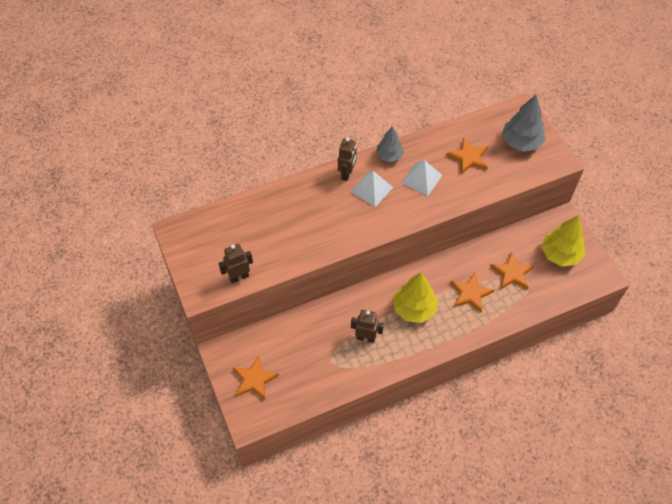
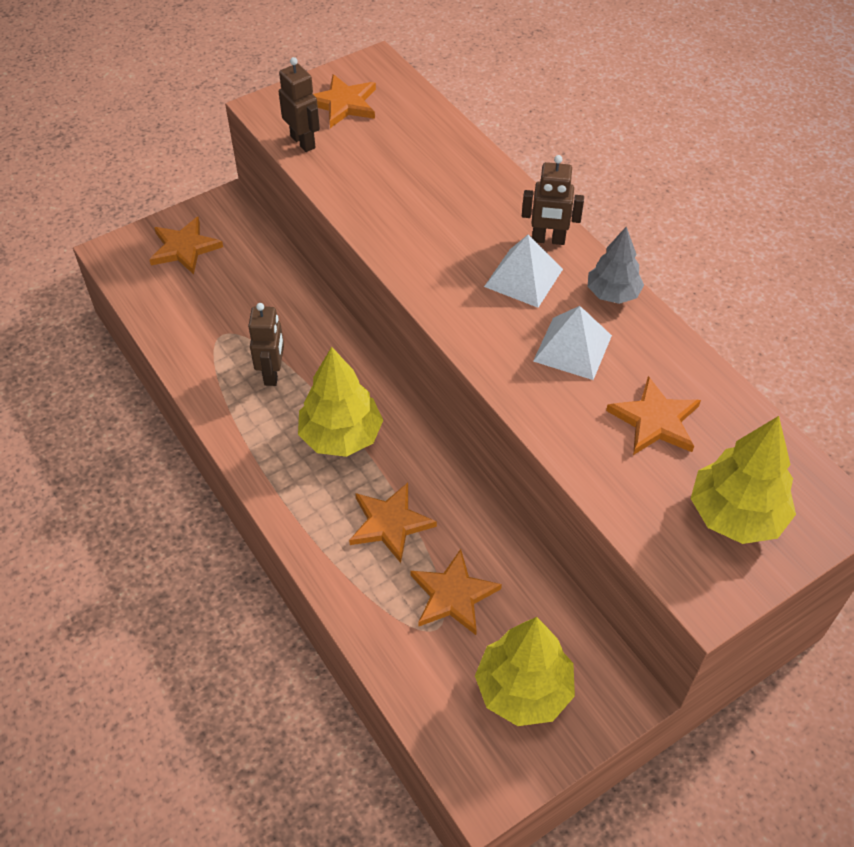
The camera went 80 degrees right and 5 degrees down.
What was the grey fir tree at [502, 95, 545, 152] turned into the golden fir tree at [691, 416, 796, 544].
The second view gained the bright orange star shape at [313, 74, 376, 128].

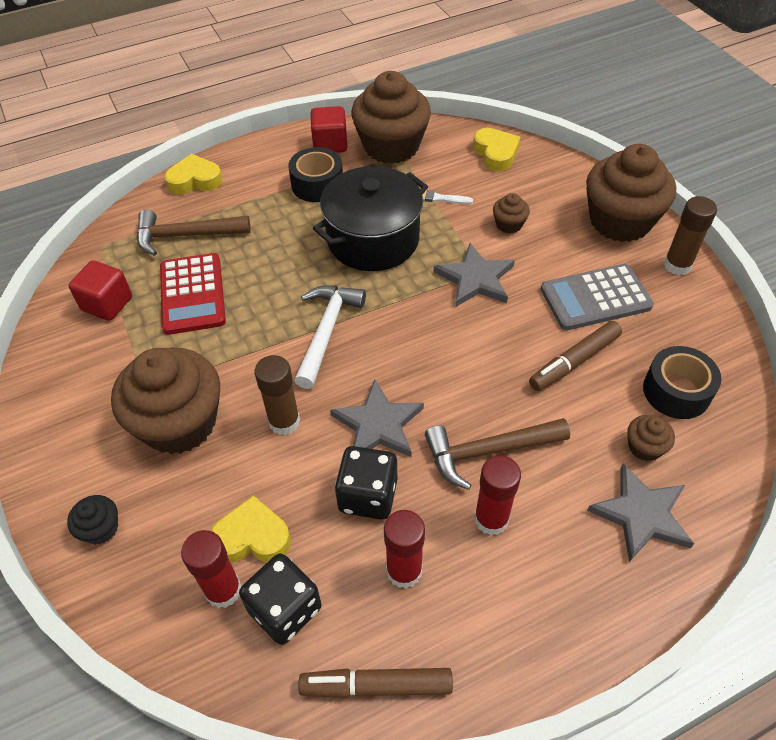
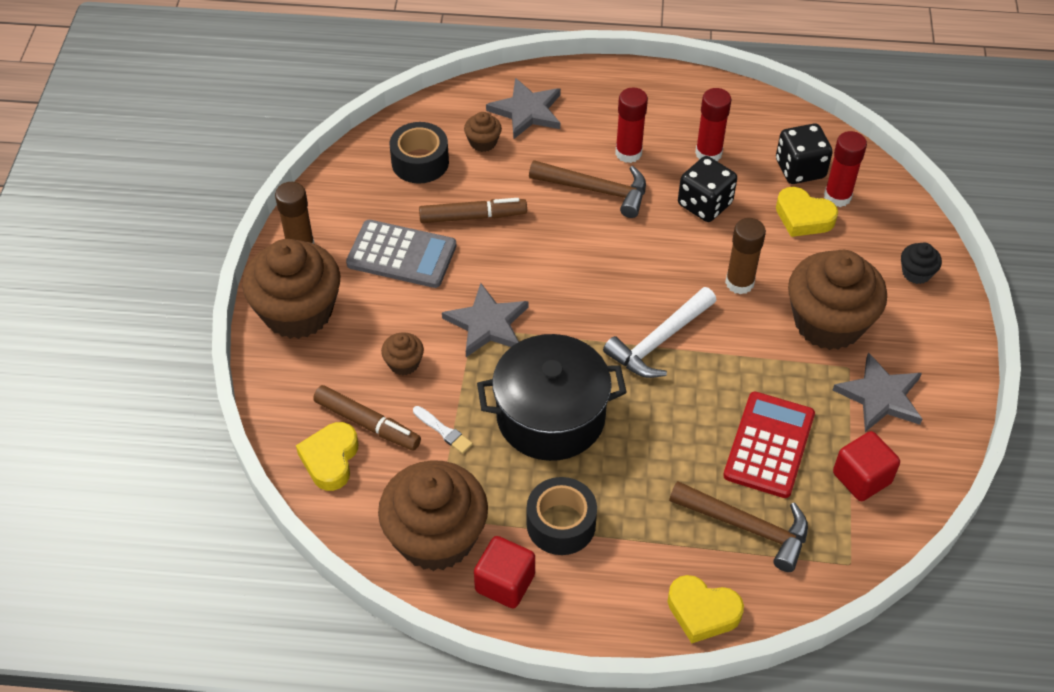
The camera went 150 degrees left and 0 degrees up.
The grey star shape ended up elsewhere, having gone from [330, 379, 424, 457] to [833, 352, 922, 432].
The russet marker pen ended up elsewhere, having gone from [298, 668, 453, 698] to [313, 385, 421, 450].

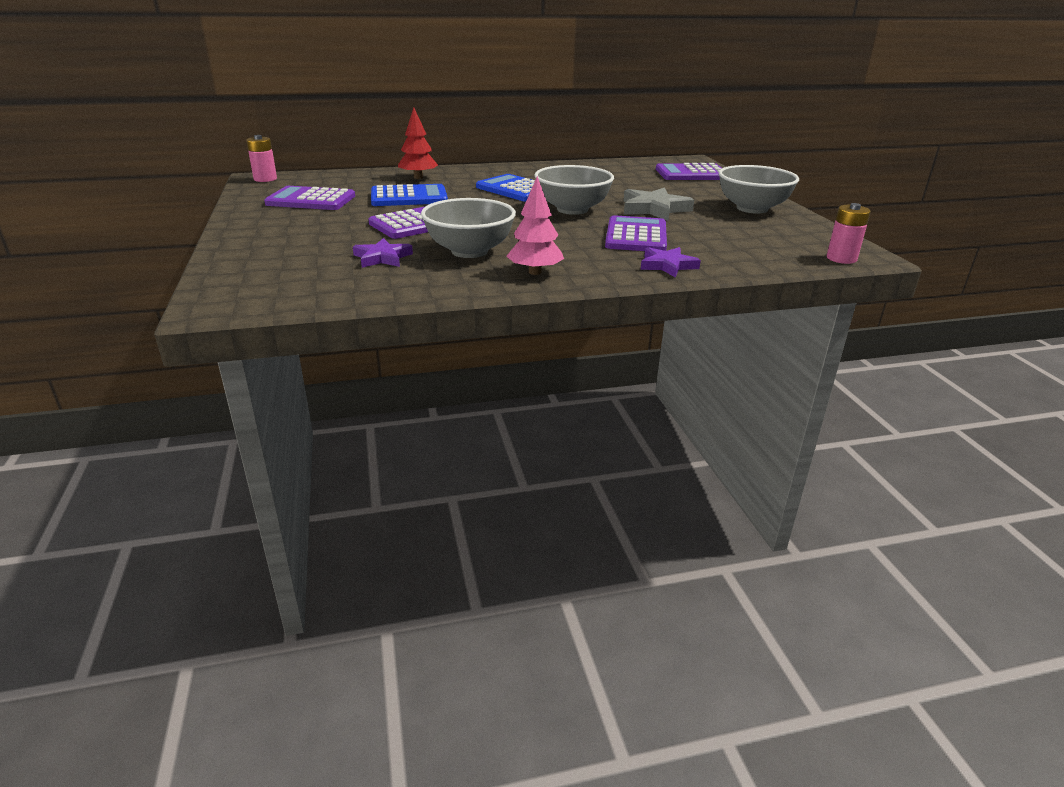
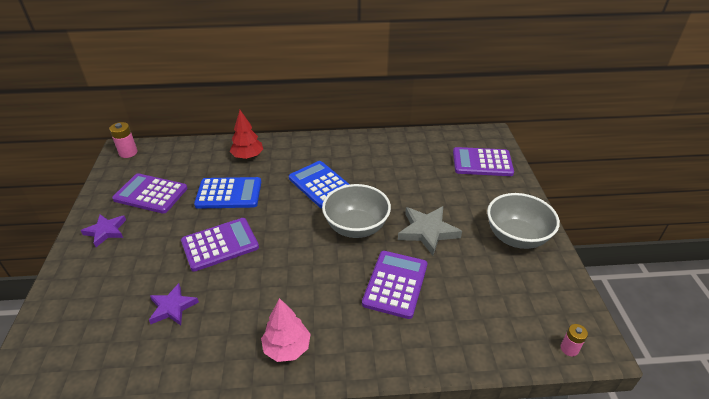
The camera went 10 degrees right and 10 degrees up.
The second view lost the grey deep dish at [421, 198, 516, 258].
The size of the rosy power cell at [827, 203, 871, 264] changed by a factor of 0.67.
The violet star shape ended up elsewhere, having gone from [640, 247, 701, 278] to [81, 214, 126, 247].

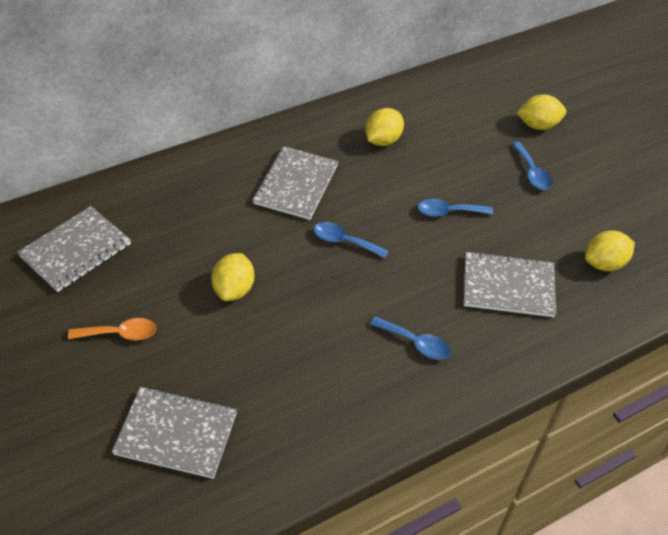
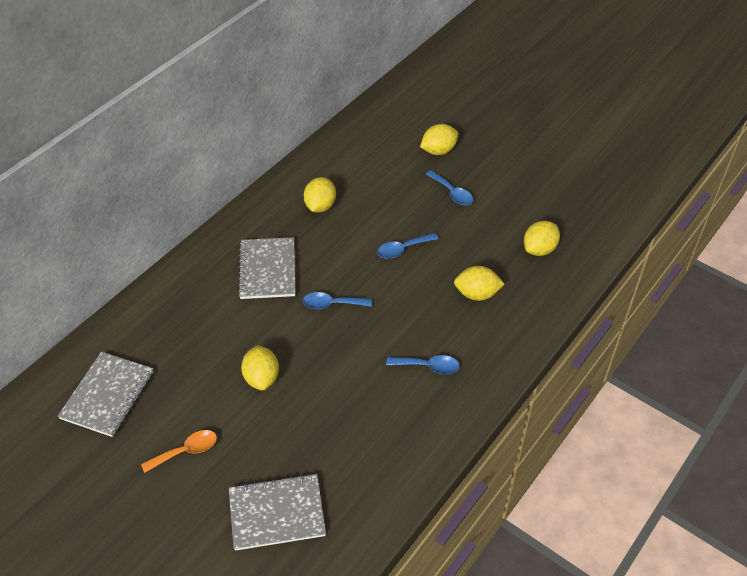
The camera went 20 degrees left and 0 degrees up.
Where the grey notepad stood at [464, 251, 556, 317], the golden citrus fruit came to stand at [454, 266, 505, 301].

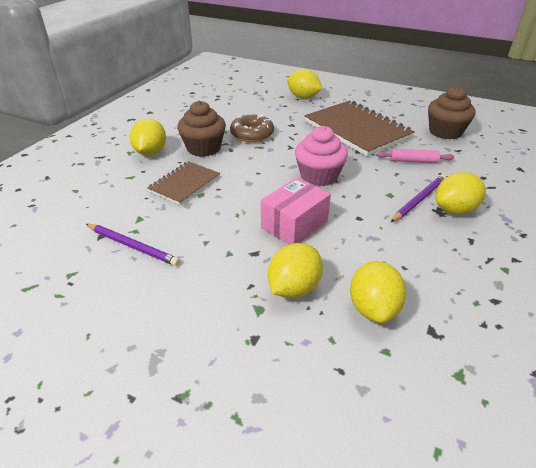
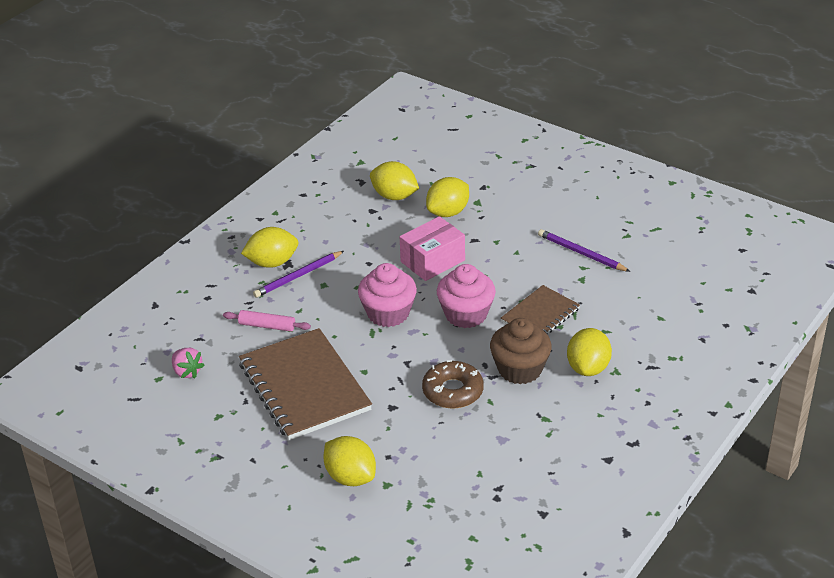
The camera went 170 degrees left and 0 degrees up.
Where the russet fairy cake stood at [428, 86, 476, 139], the rosy strawberry came to stand at [172, 348, 205, 378].
The golden citrus fruit at [350, 261, 407, 323] ended up facing another way, 75 degrees counterclockwise from before.
The second view gained the rosy fairy cake at [437, 264, 496, 328].

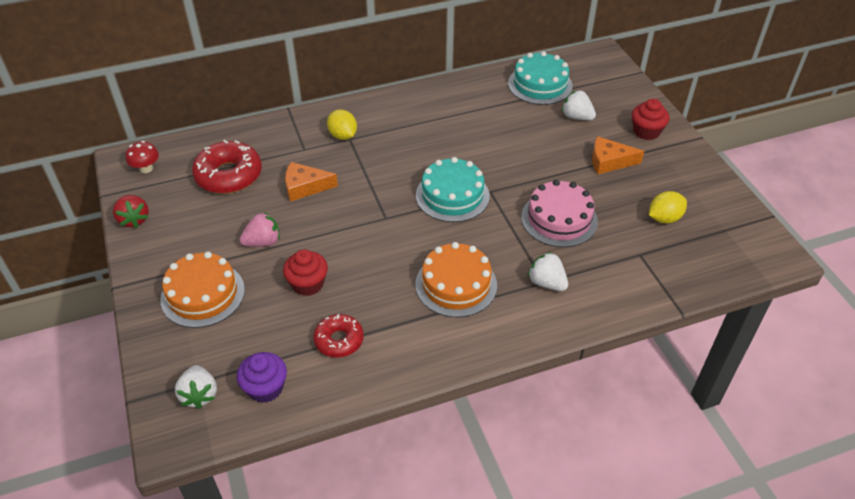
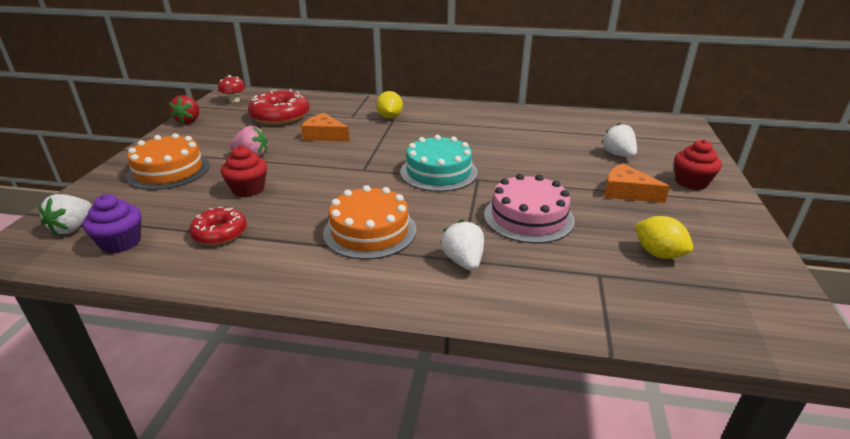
The camera went 30 degrees right and 15 degrees down.
The second view lost the teal gateau at [508, 51, 573, 105].
The golden citrus fruit at [649, 191, 687, 224] ended up facing another way, 45 degrees clockwise from before.

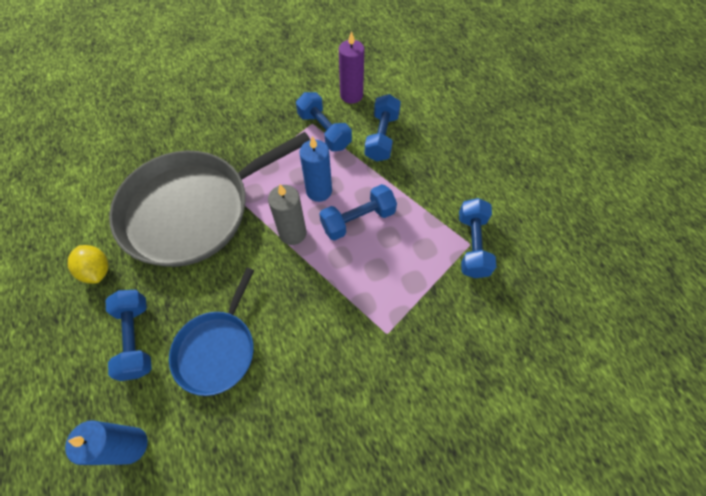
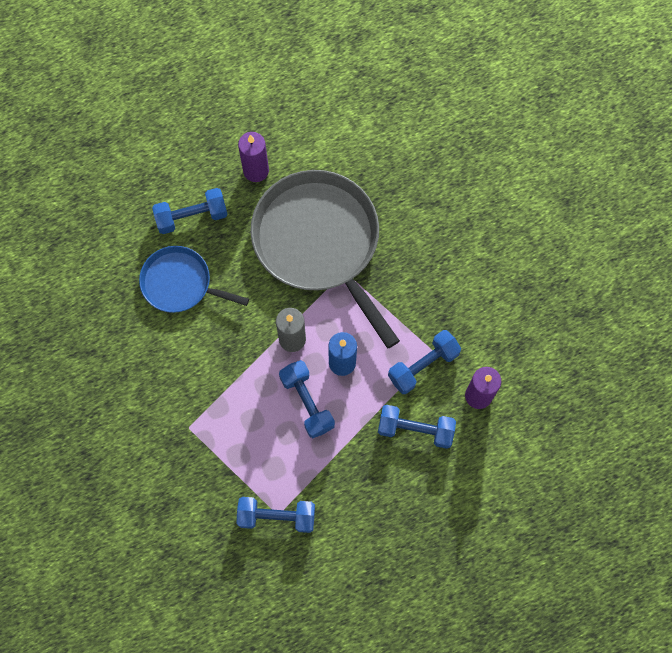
The camera went 90 degrees right and 10 degrees up.
Where the golden citrus fruit stood at [68, 245, 108, 284], the violet candle came to stand at [238, 132, 269, 182].
The second view lost the cobalt candle at [65, 420, 148, 465].

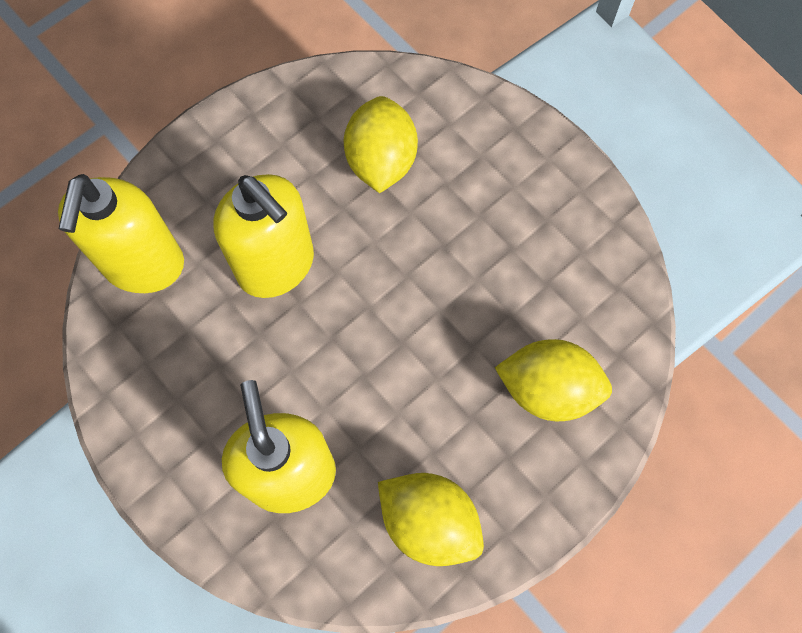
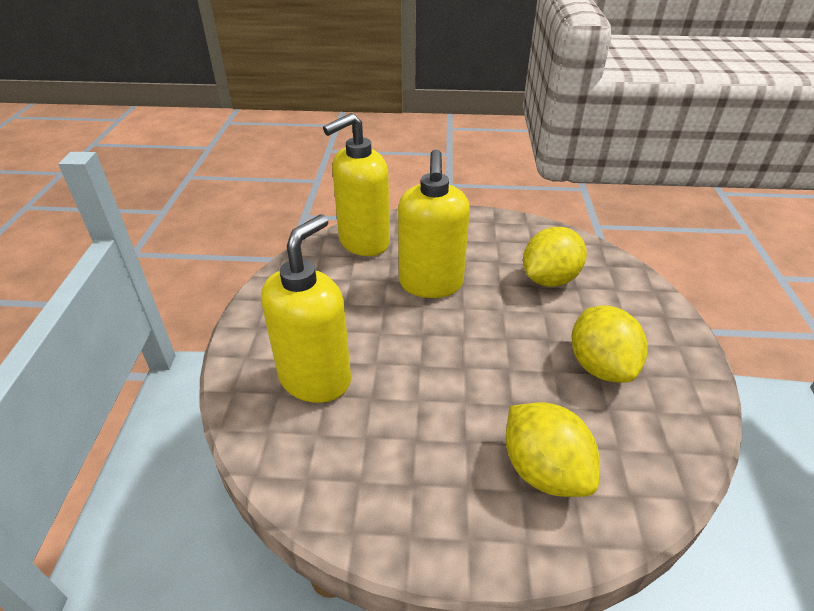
The camera went 45 degrees right and 30 degrees down.
The golden citrus fruit ended up elsewhere, having gone from [378, 473, 484, 566] to [572, 305, 647, 382].

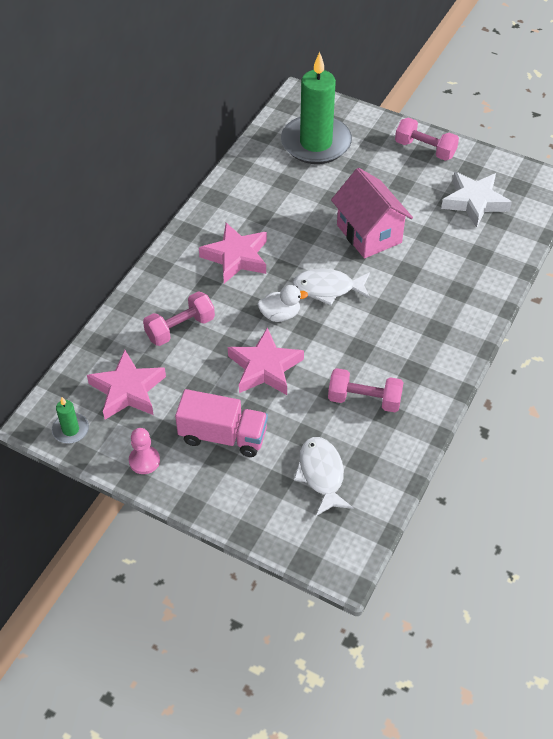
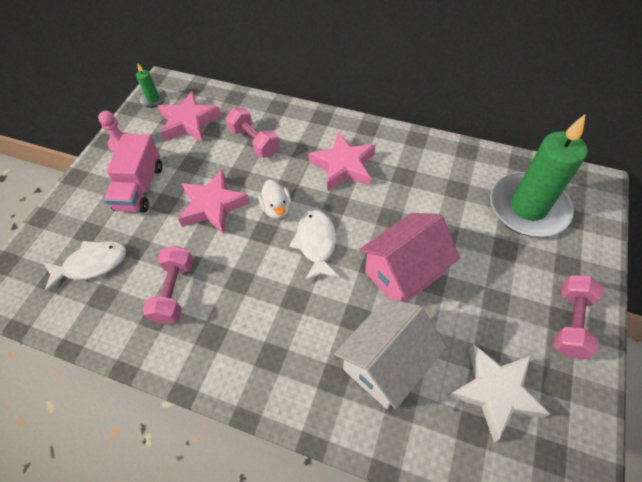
The camera went 85 degrees right and 5 degrees up.
The second view gained the snow-white toy house at [334, 298, 447, 409].

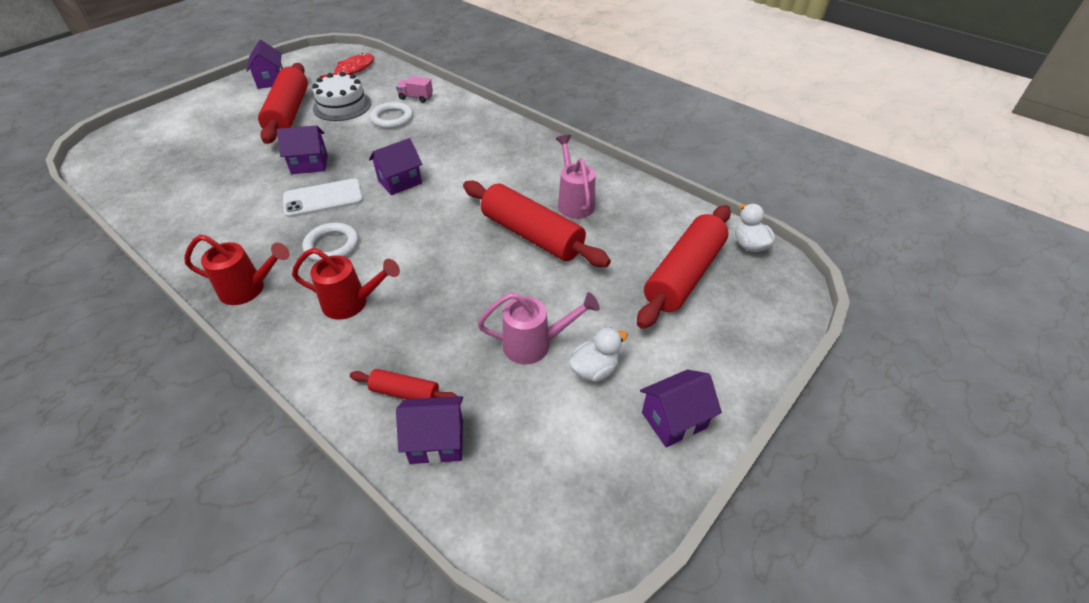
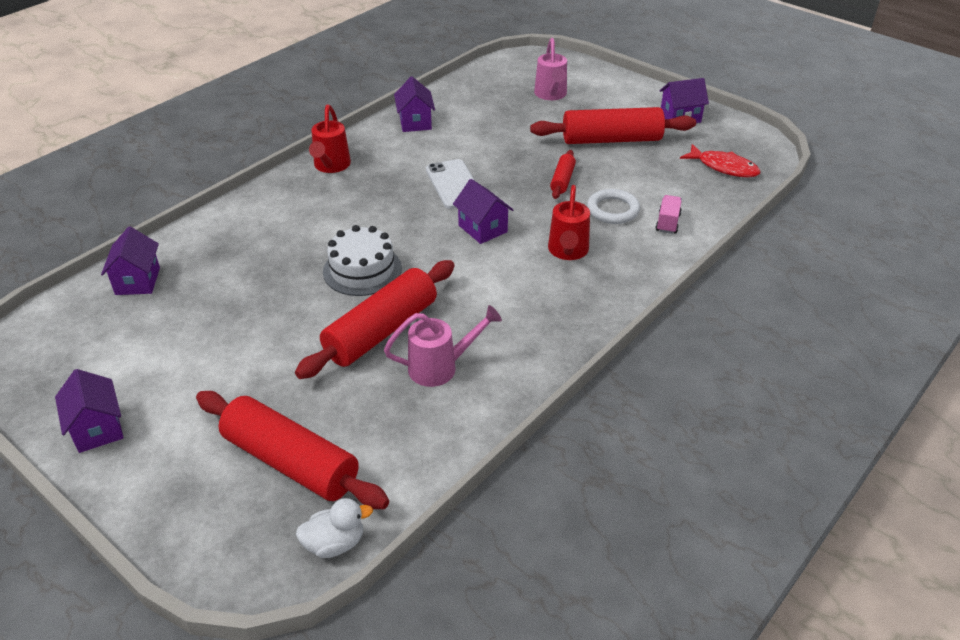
The camera went 90 degrees right and 5 degrees down.
The snow-white gateau ended up elsewhere, having gone from [312, 72, 371, 121] to [323, 225, 402, 296].
The violet toy house ended up elsewhere, having gone from [277, 125, 328, 174] to [394, 77, 435, 132].
The second view lost the snow-white torus at [302, 223, 359, 261].
The crimson watering pot ended up elsewhere, having gone from [292, 248, 400, 319] to [548, 185, 590, 260].
The rosy watering pot ended up elsewhere, having gone from [477, 292, 600, 364] to [534, 38, 567, 100].
The second view lost the snow-white rubber duck at [569, 327, 628, 382].
The crimson dough roller ended up elsewhere, having gone from [350, 369, 457, 399] to [550, 150, 576, 199].

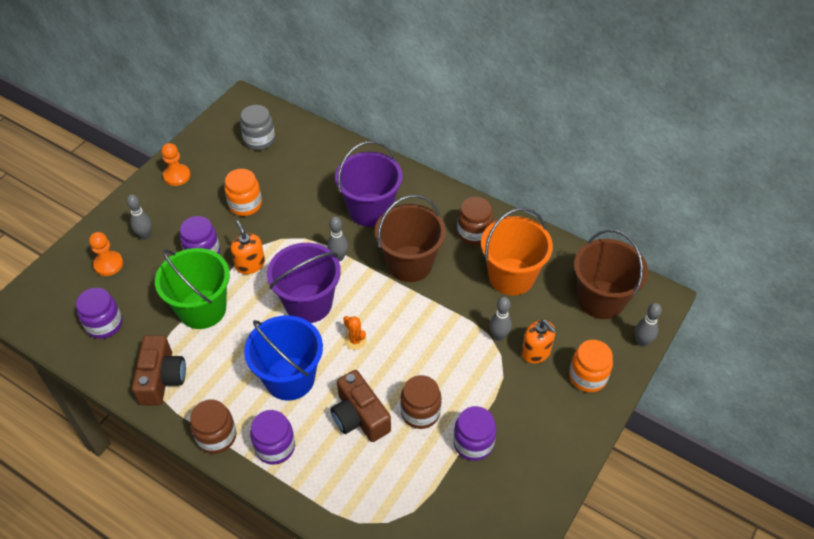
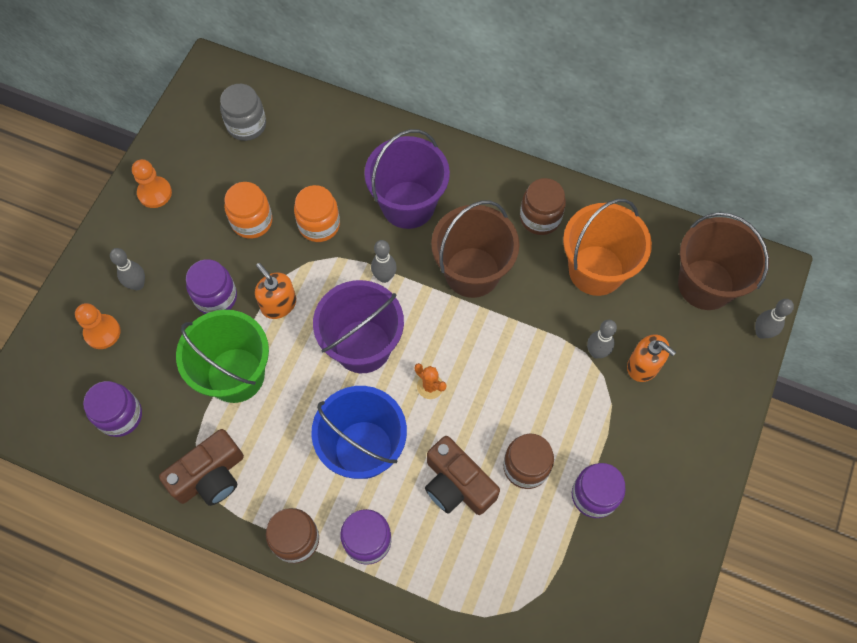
The camera went 10 degrees left and 15 degrees up.
The russet photo camera at [132, 335, 186, 406] ended up facing another way, 60 degrees clockwise from before.
The bright orange preserve jar ended up elsewhere, having gone from [569, 340, 613, 392] to [294, 185, 340, 242].

